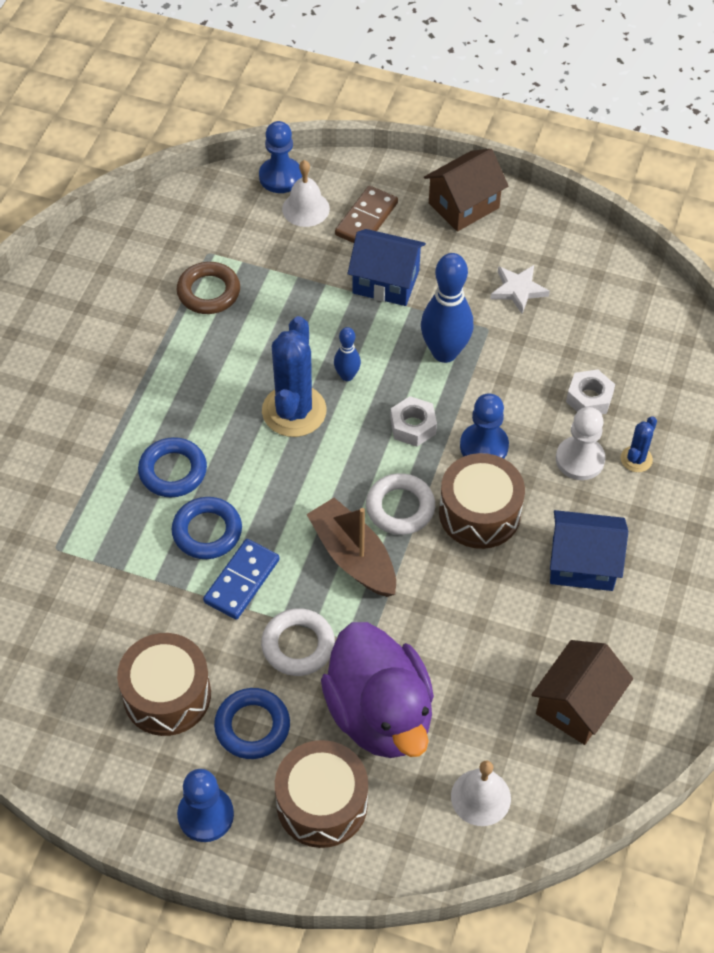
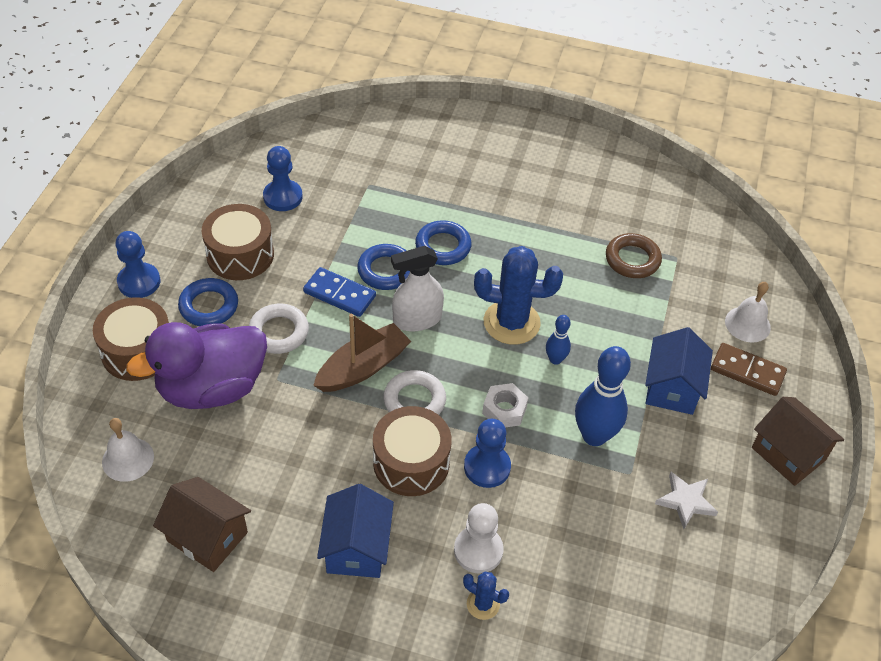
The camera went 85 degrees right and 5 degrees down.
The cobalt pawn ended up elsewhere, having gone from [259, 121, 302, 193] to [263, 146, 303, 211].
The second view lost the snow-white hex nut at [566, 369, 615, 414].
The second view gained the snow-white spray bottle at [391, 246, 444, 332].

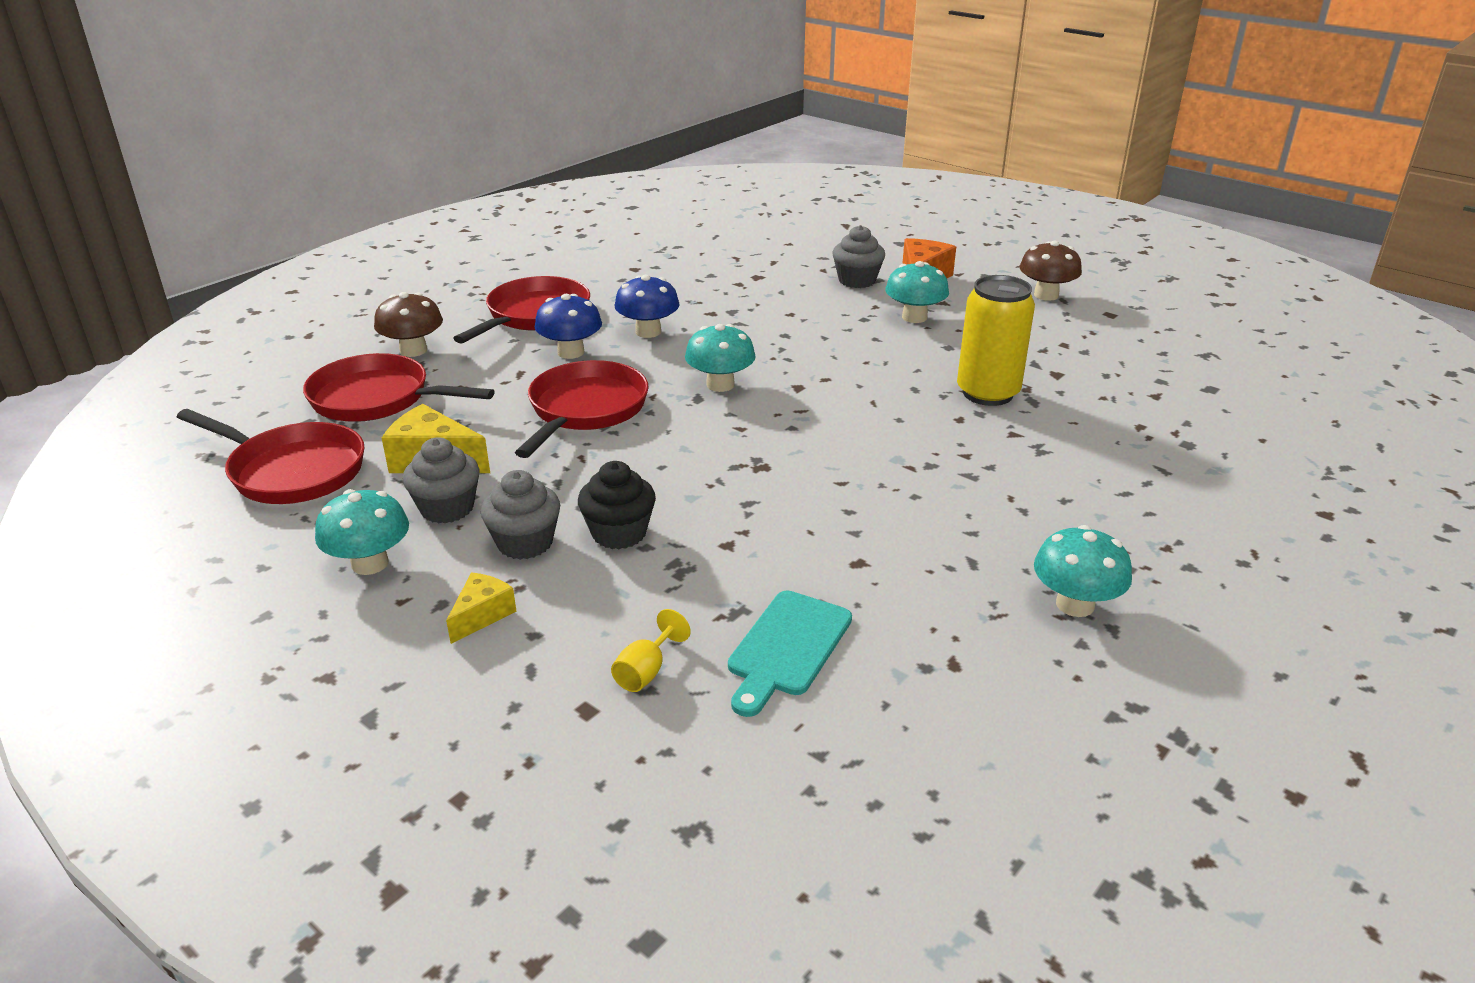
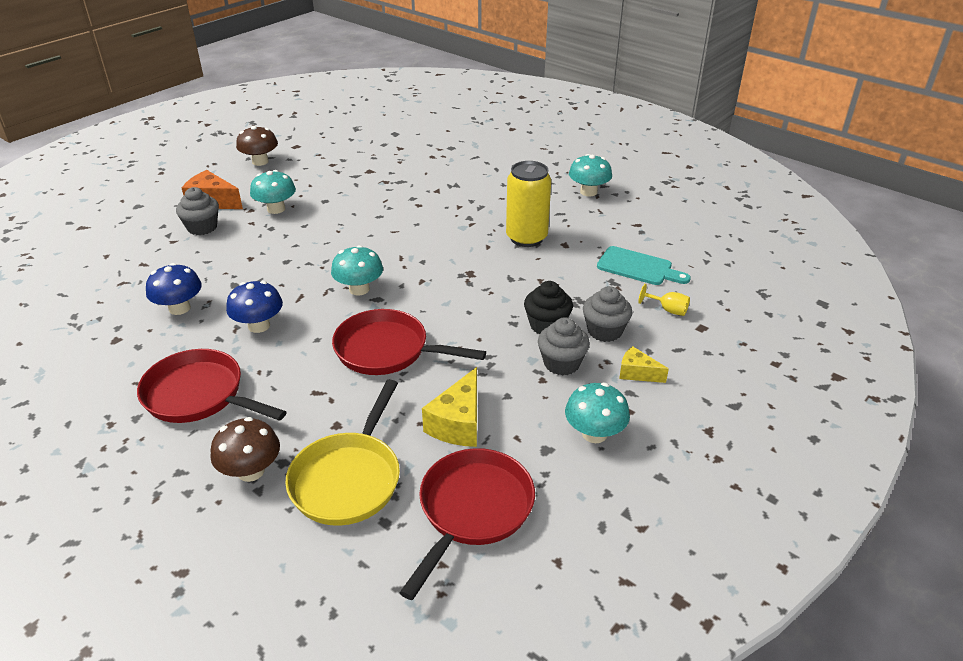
The camera went 90 degrees left and 5 degrees up.
The golden tin ended up elsewhere, having gone from [957, 275, 1035, 406] to [506, 161, 551, 247].
The cobalt mushroom ended up elsewhere, having gone from [535, 294, 602, 359] to [146, 263, 202, 315].
What was the crimson skillet at [303, 353, 495, 422] turned into the golden skillet at [285, 380, 400, 526].
The grey fairy cake ended up elsewhere, having gone from [403, 437, 480, 523] to [583, 286, 633, 342].

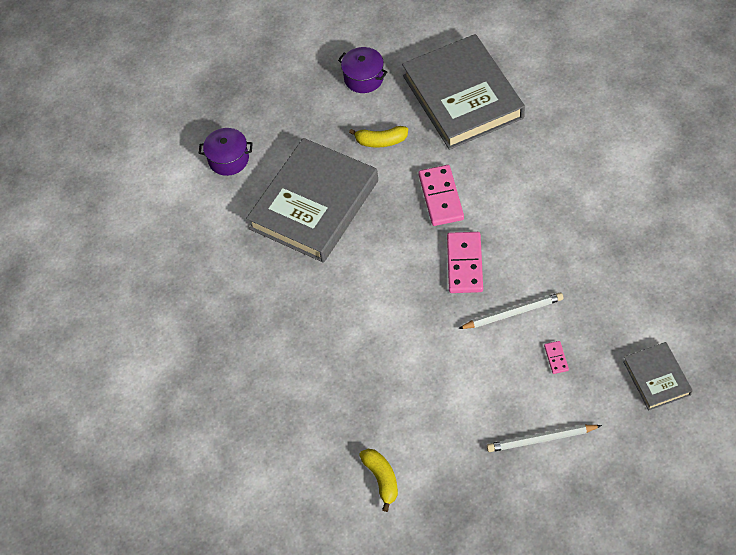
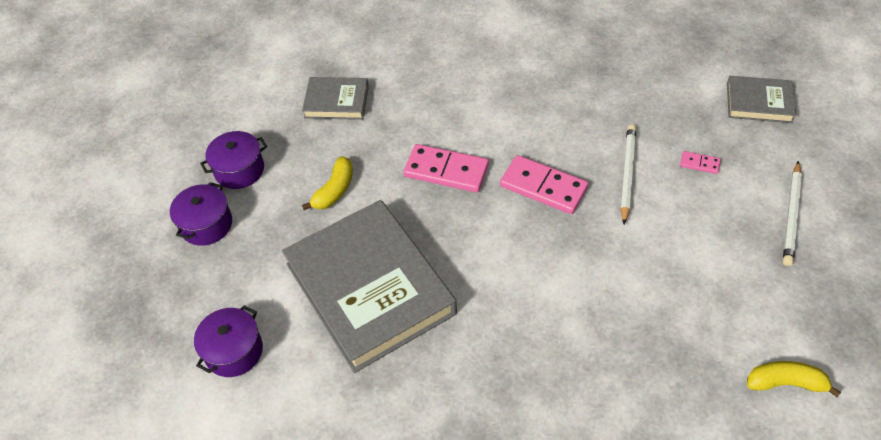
The camera went 65 degrees left and 5 degrees down.
The size of the grey hardcover at [402, 34, 525, 150] changed by a factor of 0.48.
The second view gained the violet stockpot at [170, 182, 232, 246].

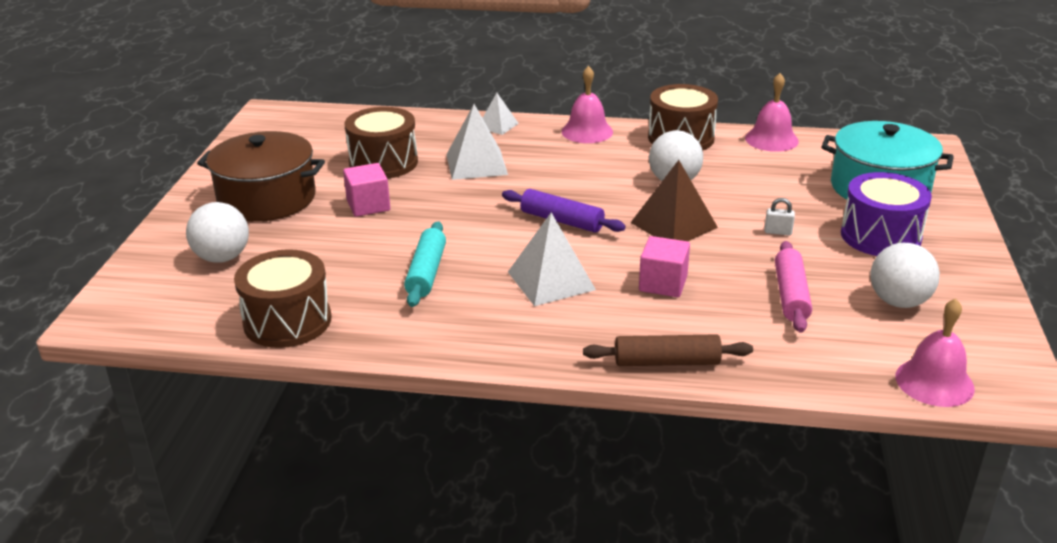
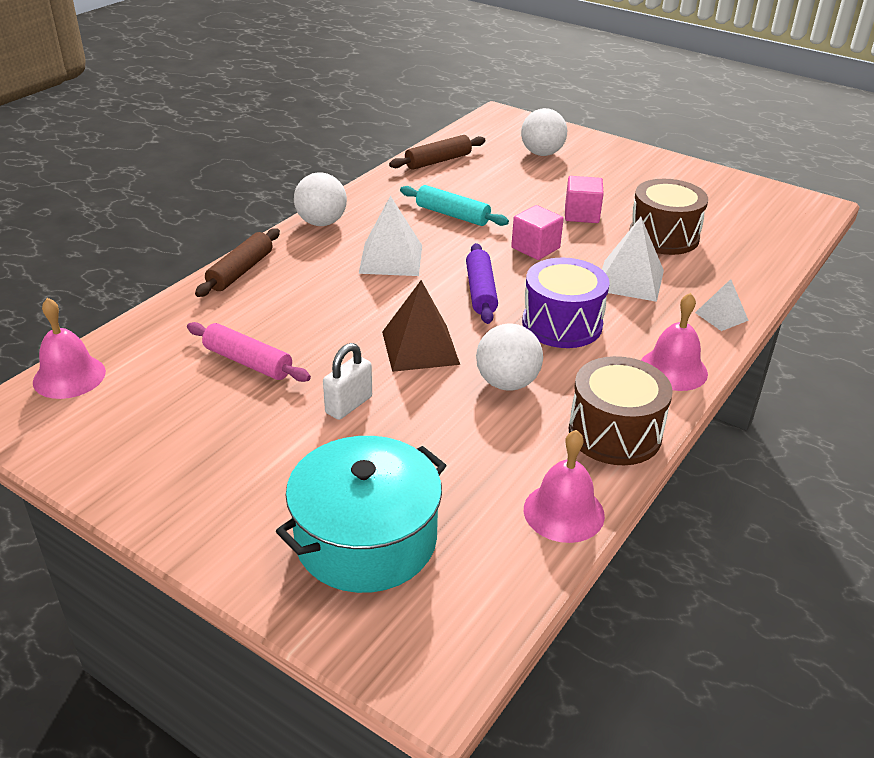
The camera went 115 degrees right and 5 degrees up.
The second view lost the russet stockpot at [197, 131, 325, 222].
The violet drum ended up elsewhere, having gone from [841, 172, 932, 256] to [522, 258, 610, 348].
The violet dough roller at [502, 189, 626, 233] ended up facing another way, 60 degrees counterclockwise from before.
The size of the snow-white padlock at [764, 198, 795, 235] changed by a factor of 1.62.
The rosy solid cube ended up elsewhere, having gone from [639, 236, 690, 297] to [511, 205, 564, 260].
The snow-white ball ended up elsewhere, having gone from [870, 243, 940, 308] to [294, 172, 347, 226].
Where the russet drum stood at [234, 249, 331, 348], the russet dough roller came to stand at [389, 135, 486, 170].

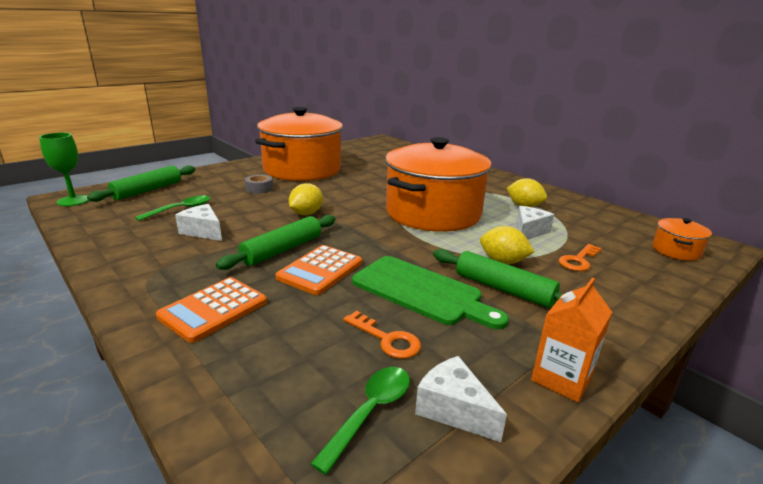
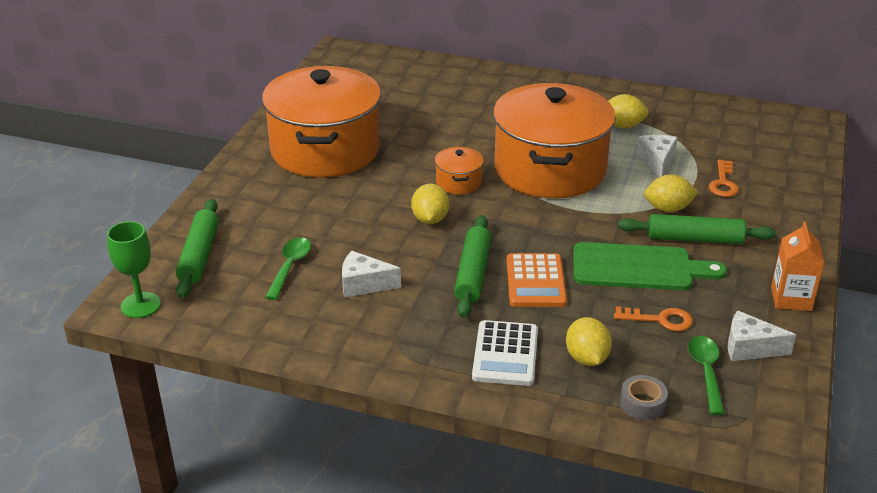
The camera went 30 degrees left and 10 degrees up.
The grey tape ended up elsewhere, having gone from [245, 174, 273, 194] to [620, 375, 668, 420].
The bright orange stockpot ended up elsewhere, having gone from [652, 218, 712, 261] to [435, 147, 484, 194].
What was the bright orange adding machine at [156, 277, 267, 343] turned into the snow-white adding machine at [472, 320, 538, 386].
The second view gained the golden citrus fruit at [566, 317, 612, 366].

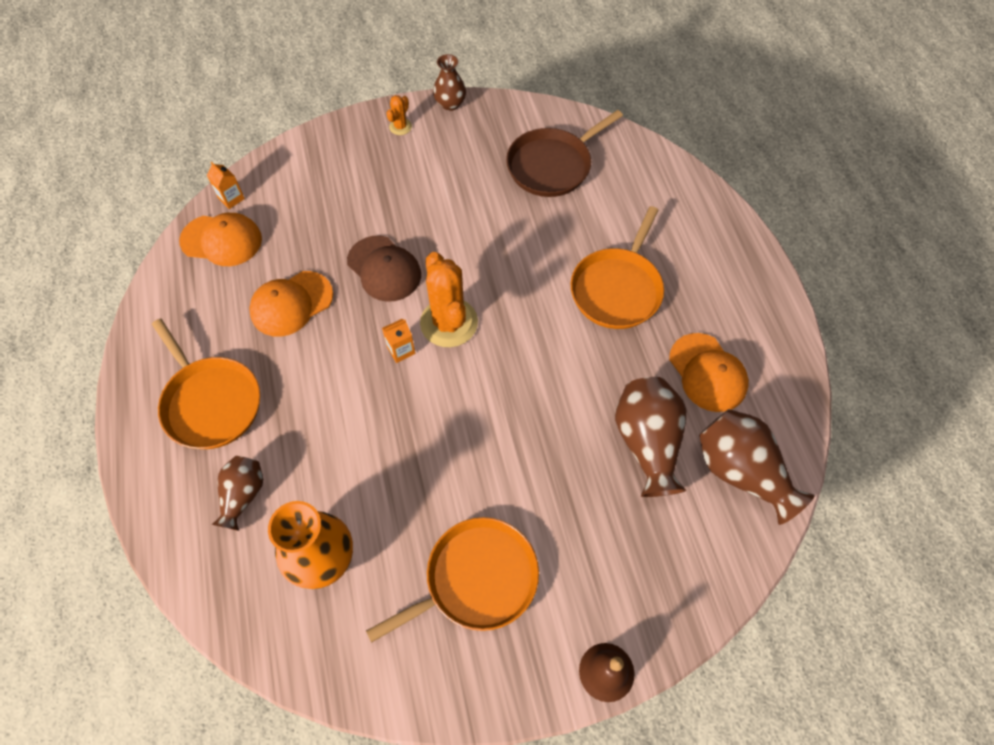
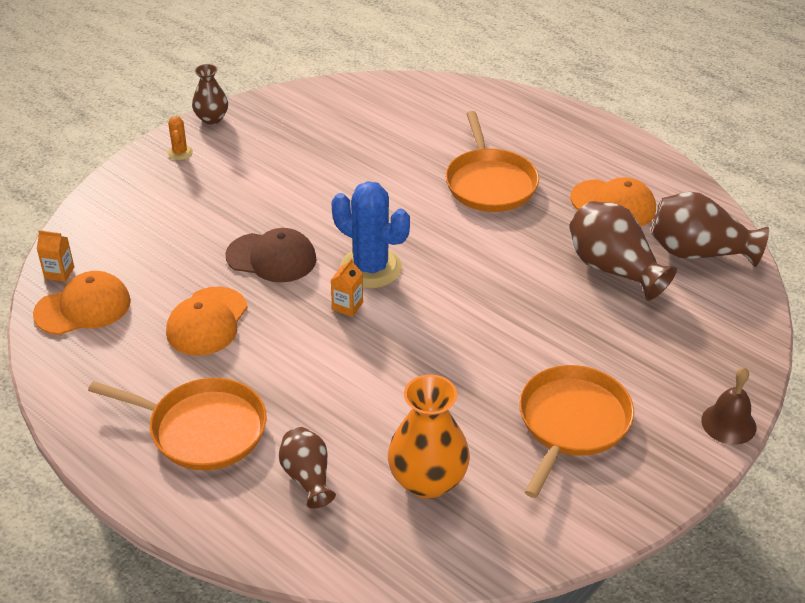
The camera went 35 degrees left and 20 degrees down.
The second view lost the russet skillet at [506, 110, 623, 197].
What was the bright orange saguaro cactus at [420, 252, 478, 347] turned into the cobalt saguaro cactus at [332, 181, 410, 288].

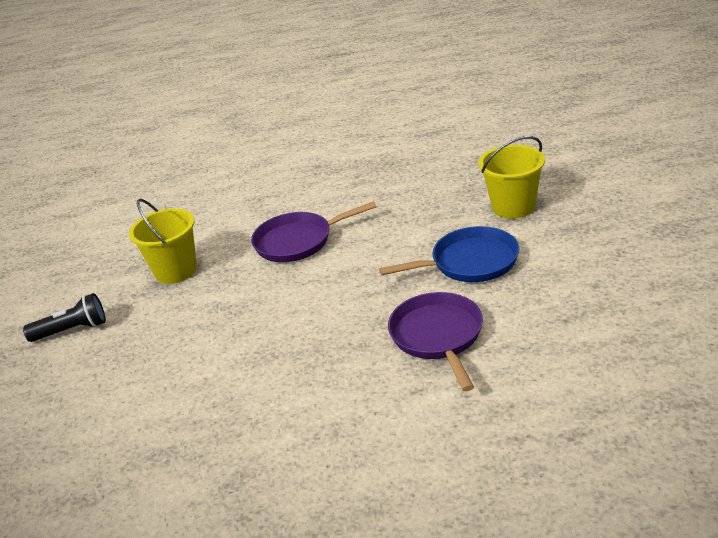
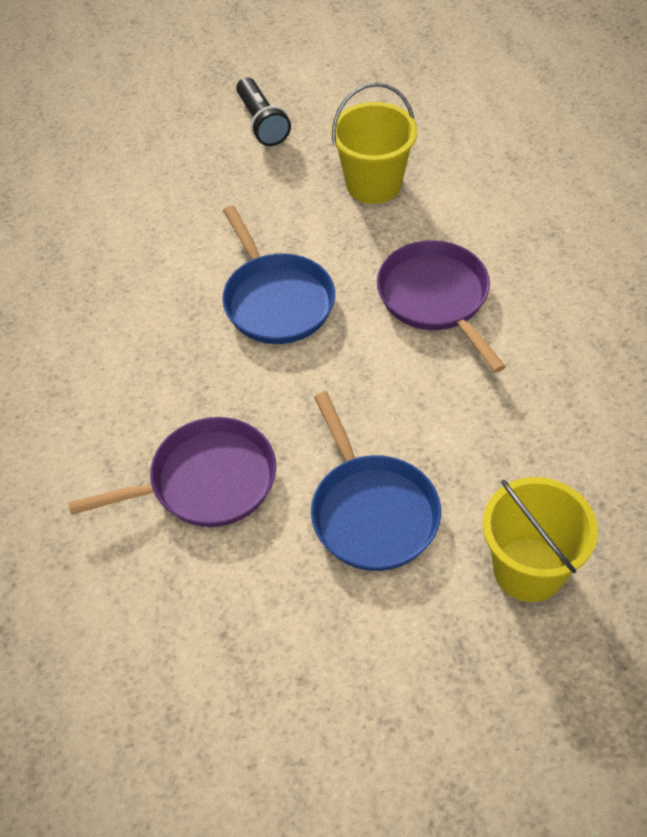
The camera went 80 degrees right and 20 degrees up.
The second view gained the cobalt skillet at [222, 206, 335, 344].

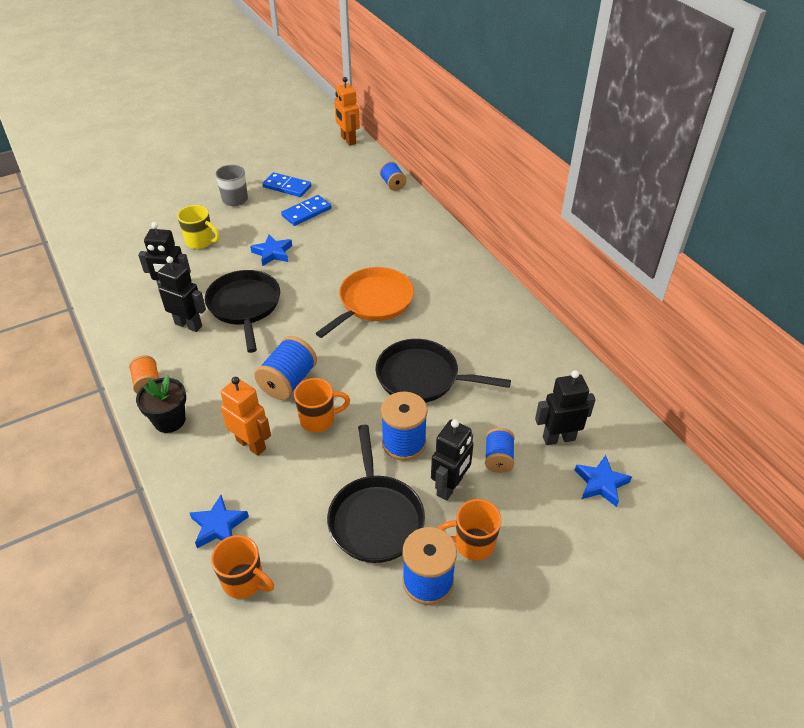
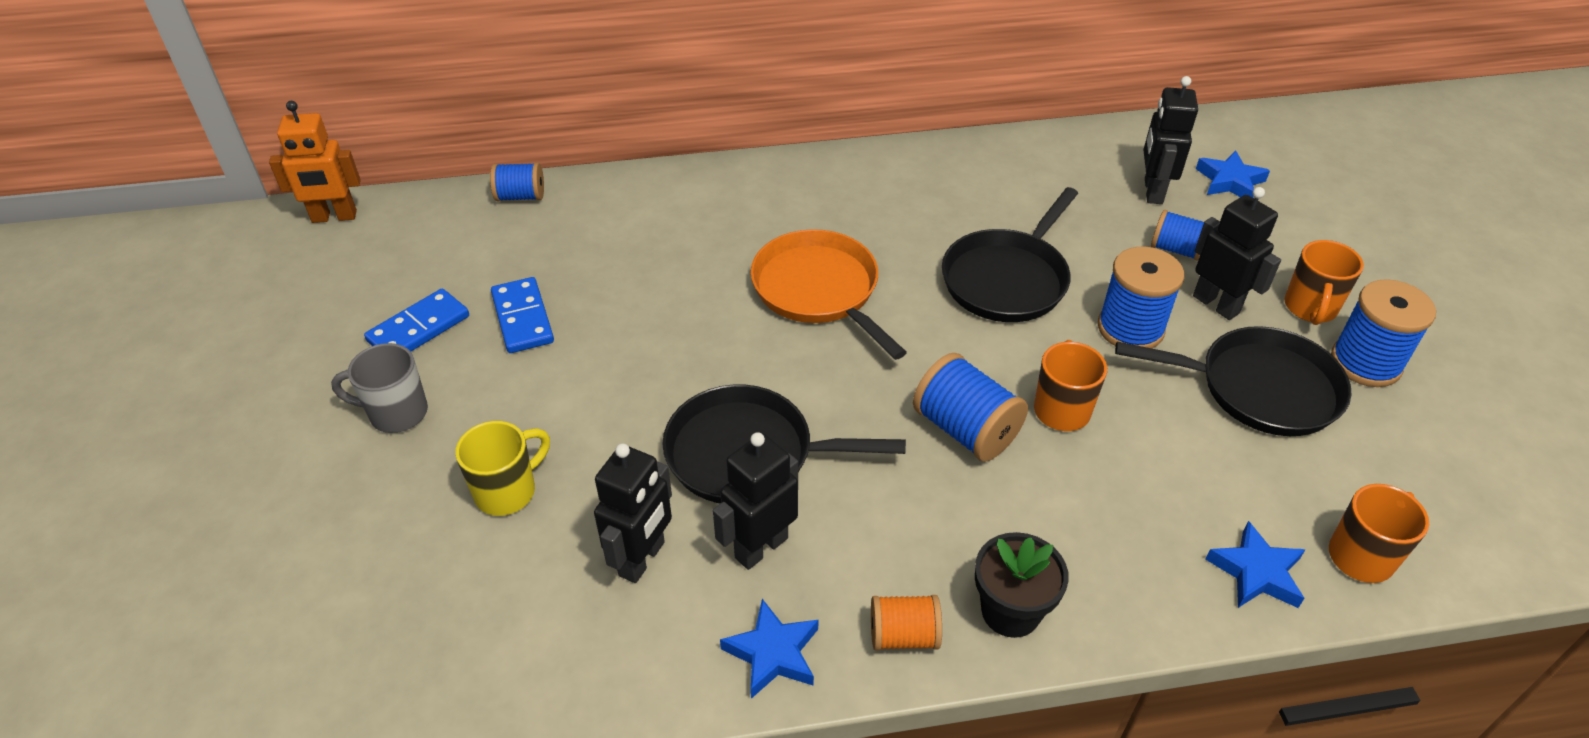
The camera went 70 degrees left and 0 degrees up.
The cobalt star shape ended up elsewhere, having gone from [250, 235, 292, 266] to [720, 599, 819, 699].
The second view lost the bright orange toy robot at [220, 377, 271, 456].

